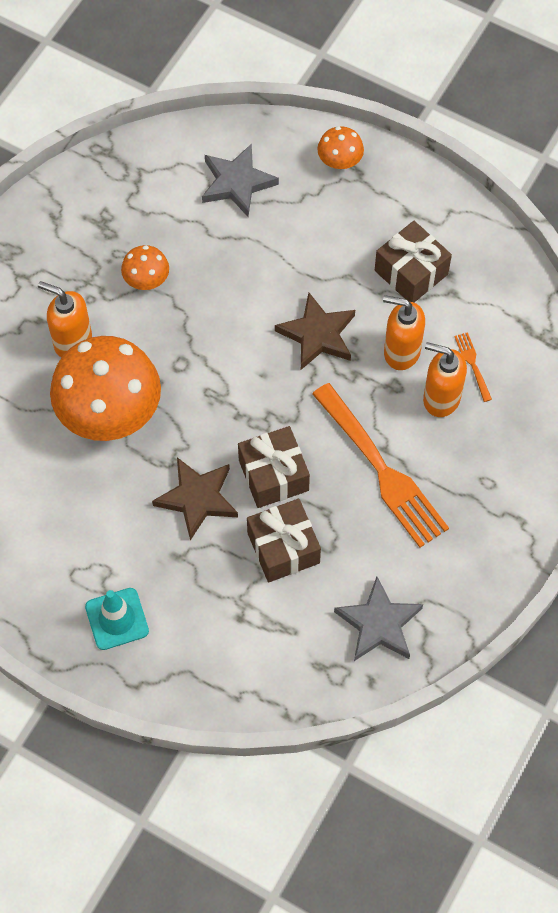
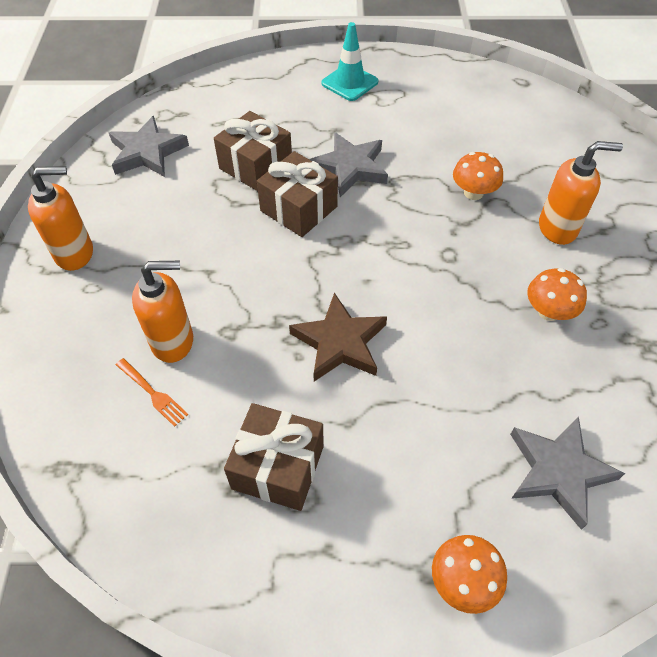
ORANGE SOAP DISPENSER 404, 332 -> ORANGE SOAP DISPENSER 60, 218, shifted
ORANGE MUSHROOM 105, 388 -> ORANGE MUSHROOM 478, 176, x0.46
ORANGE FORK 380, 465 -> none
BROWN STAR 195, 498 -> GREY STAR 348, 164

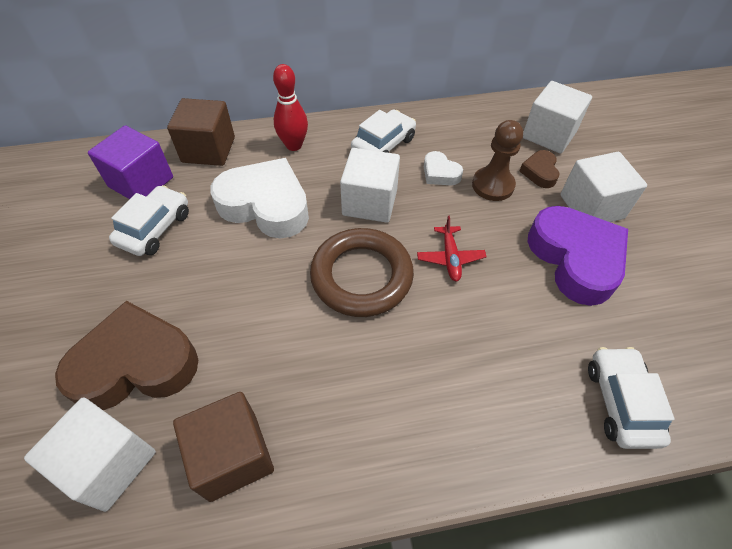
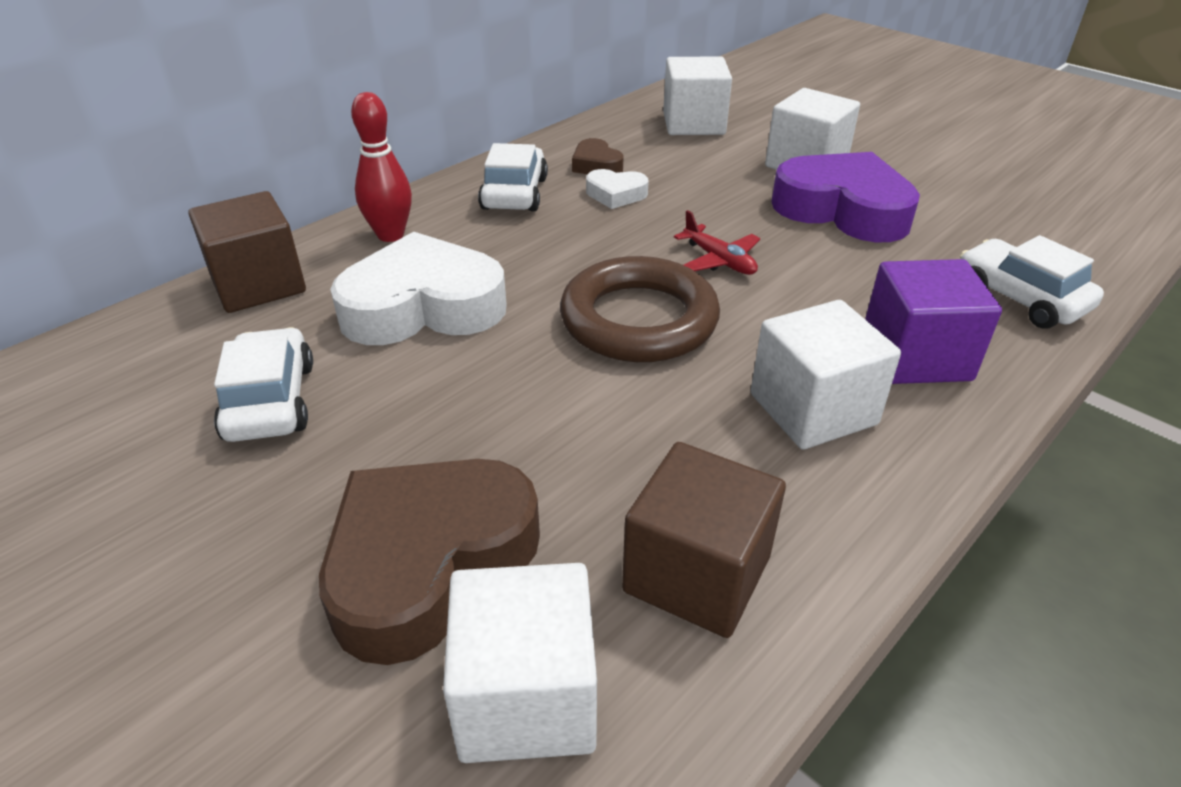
BROWN PAWN 497, 160 -> none
PURPLE CUBE 130, 162 -> PURPLE CUBE 933, 321, shifted
WHITE CUBE 370, 185 -> WHITE CUBE 826, 374, shifted
BROWN HEART 539, 169 -> BROWN HEART 598, 156, shifted

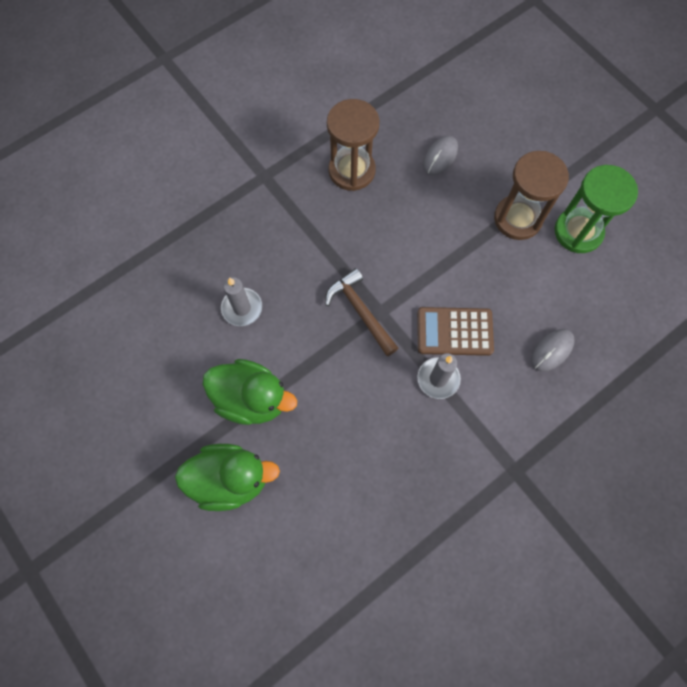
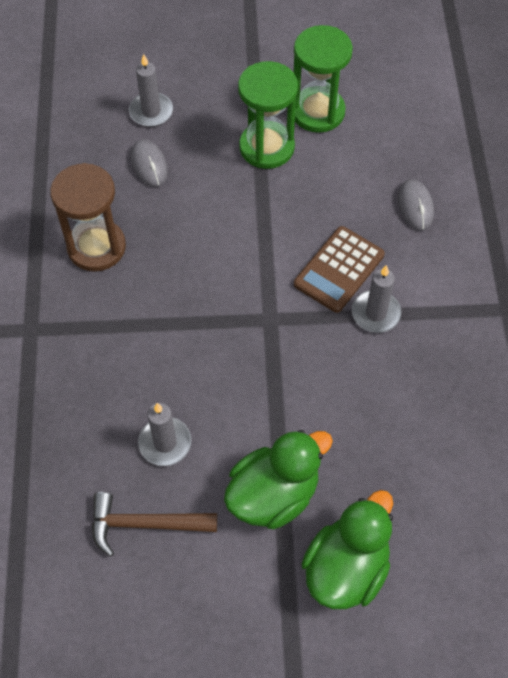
BROWN HOURGLASS 531, 195 -> GREEN HOURGLASS 268, 115
BROWN HAMMER 361, 312 -> BROWN HAMMER 154, 524, shifted
none -> GREY CANDLE 151, 90

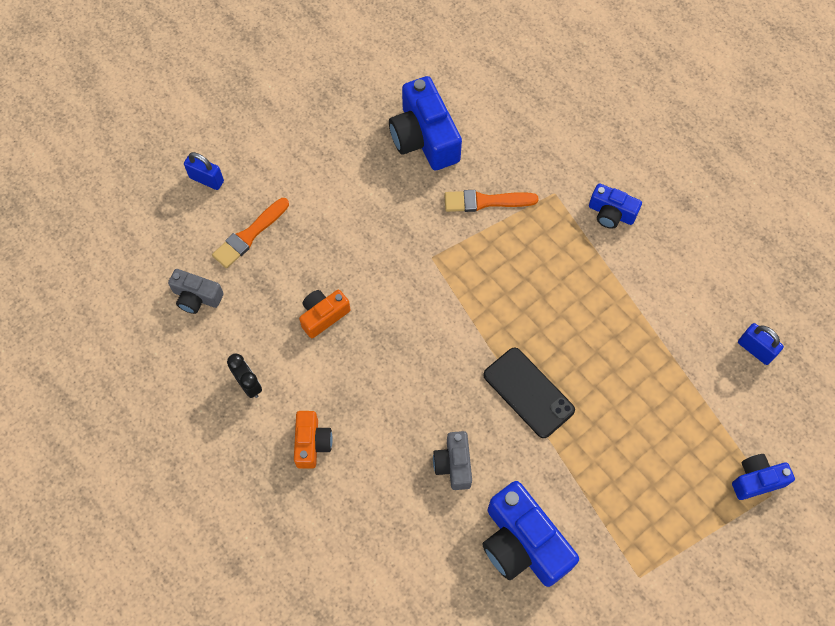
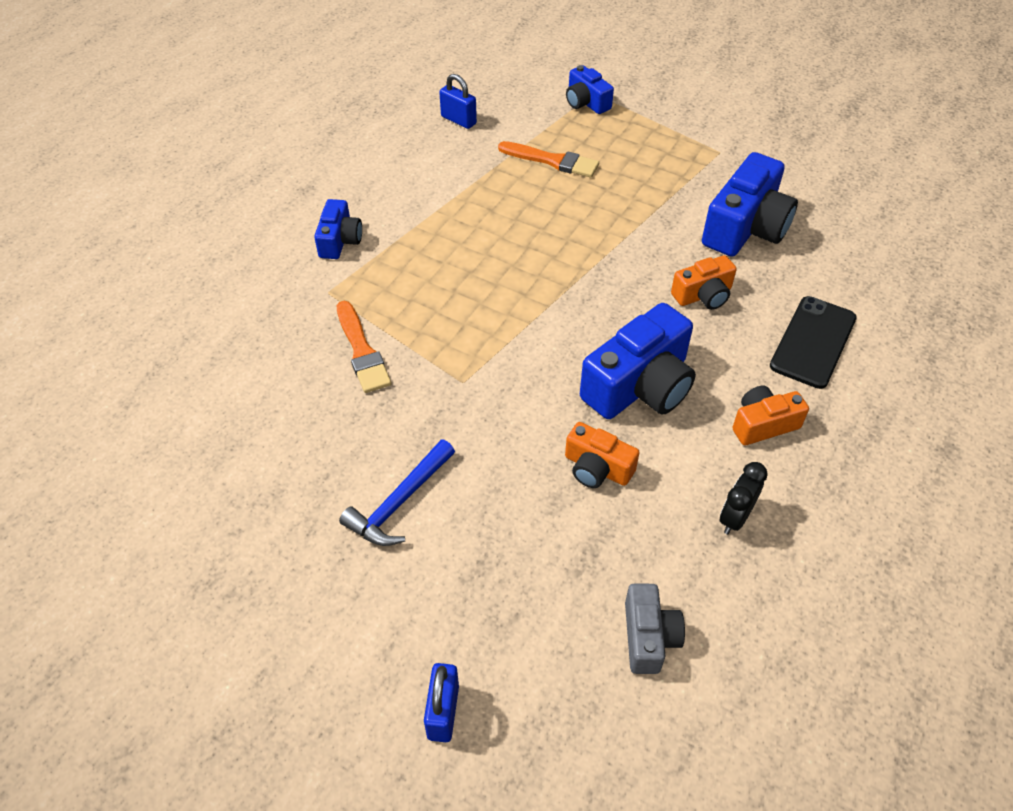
BLUE CAMERA 425, 123 -> BLUE CAMERA 638, 361, shifted
ORANGE BRUSH 250, 233 -> ORANGE BRUSH 548, 159, shifted
BLUE PADLOCK 761, 344 -> BLUE PADLOCK 458, 101, 75 degrees counterclockwise
BLACK PHONE 529, 392 -> BLACK PHONE 813, 342, shifted
GREY CAMERA 452, 460 -> ORANGE CAMERA 704, 282
none -> BLUE HAMMER 397, 492

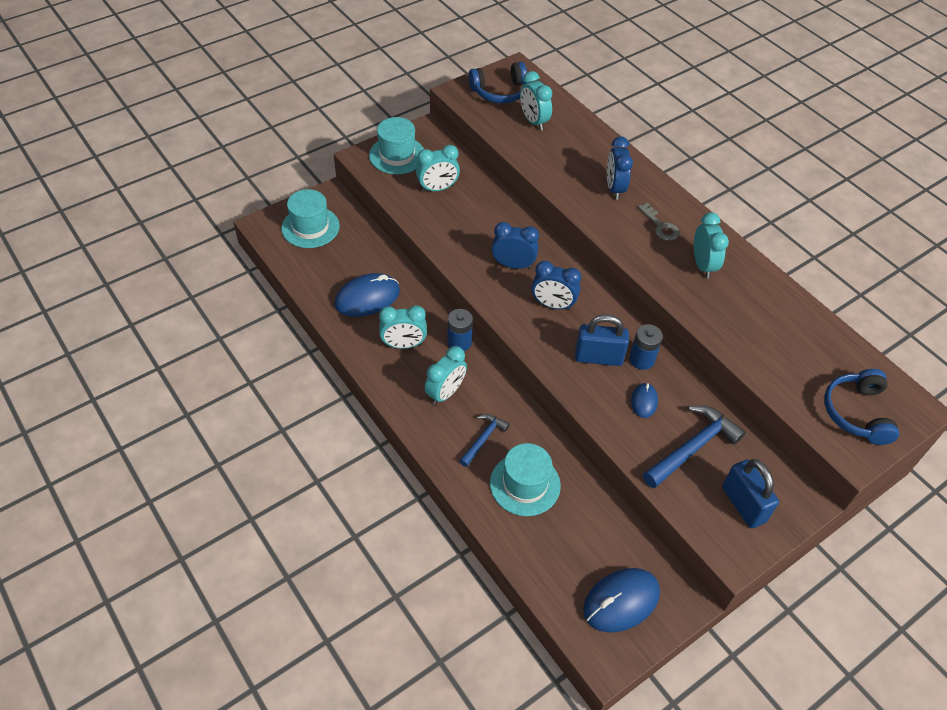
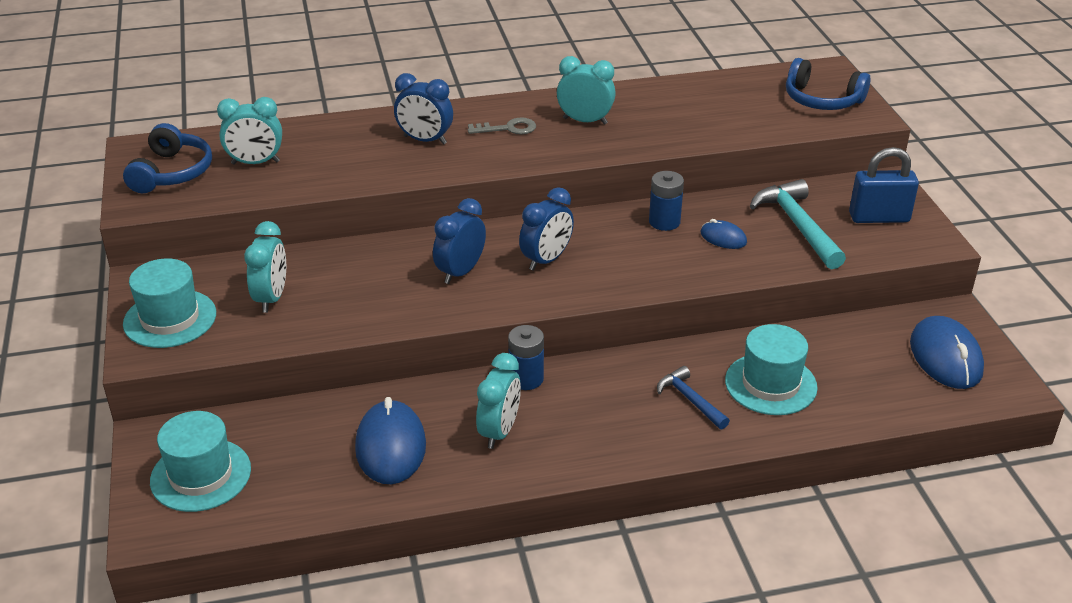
BLUE PADLOCK 602, 340 -> none
TURQUOISE CLOCK 446, 375 -> none
BLUE HAMMER 694, 446 -> TURQUOISE HAMMER 798, 224

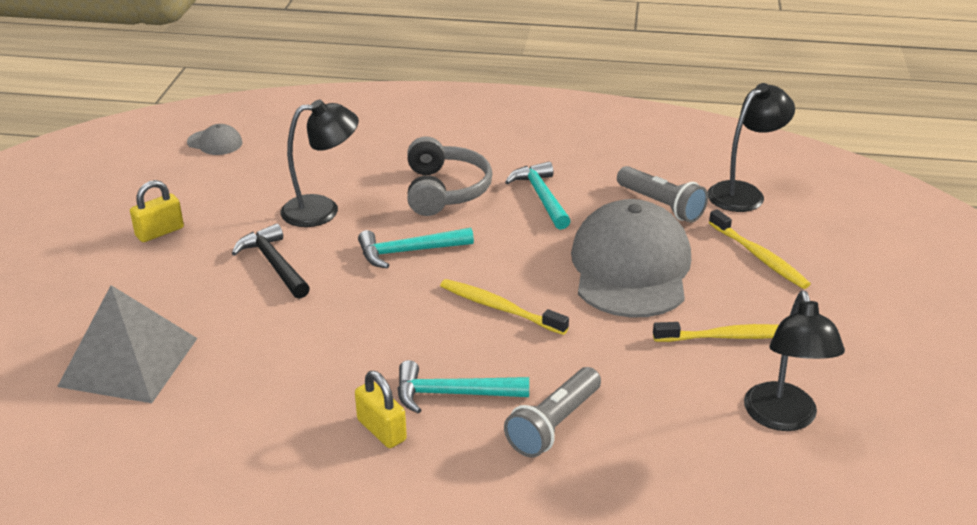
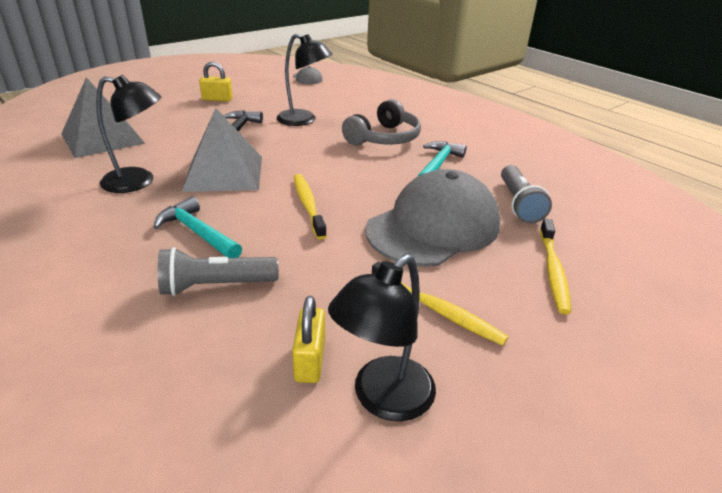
BLACK LAMP 751, 147 -> BLACK LAMP 129, 134, shifted
TURQUOISE HAMMER 416, 248 -> none
YELLOW PADLOCK 381, 409 -> YELLOW PADLOCK 308, 339, shifted
none -> GREY PYRAMID 222, 150

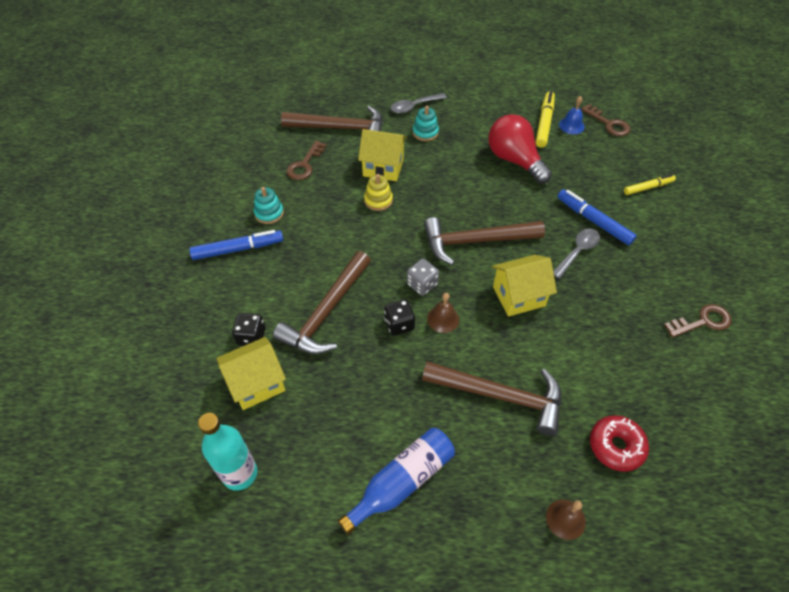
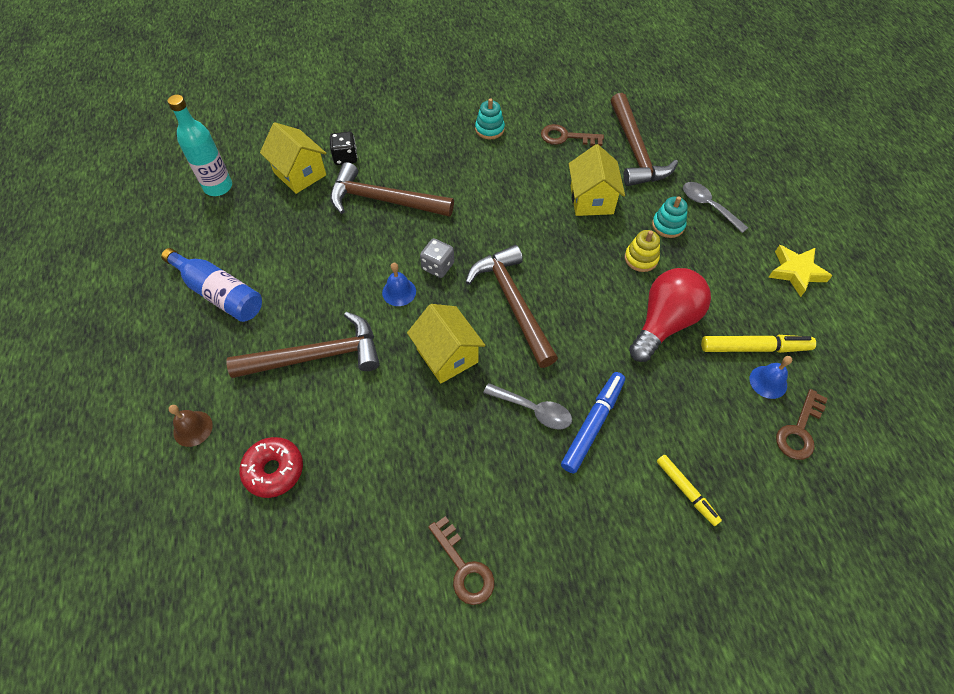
YELLOW STACKING TOY 378, 192 -> YELLOW STACKING TOY 642, 251, shifted
BLUE MARKER 236, 245 -> none
BROWN BELL 443, 313 -> BLUE BELL 399, 284
BLACK DICE 399, 317 -> none
BROWN HAMMER 492, 398 -> BROWN HAMMER 303, 345, 105 degrees counterclockwise
none -> YELLOW STAR 800, 271

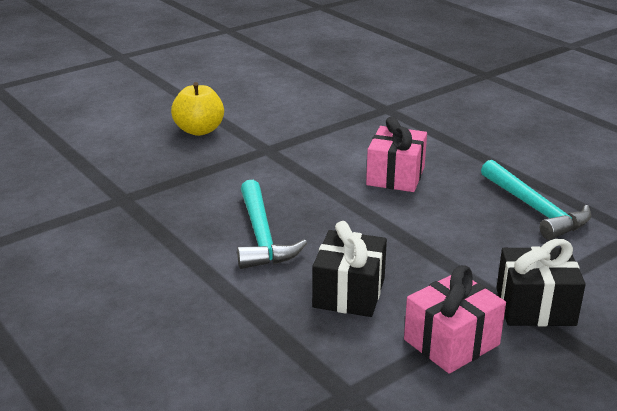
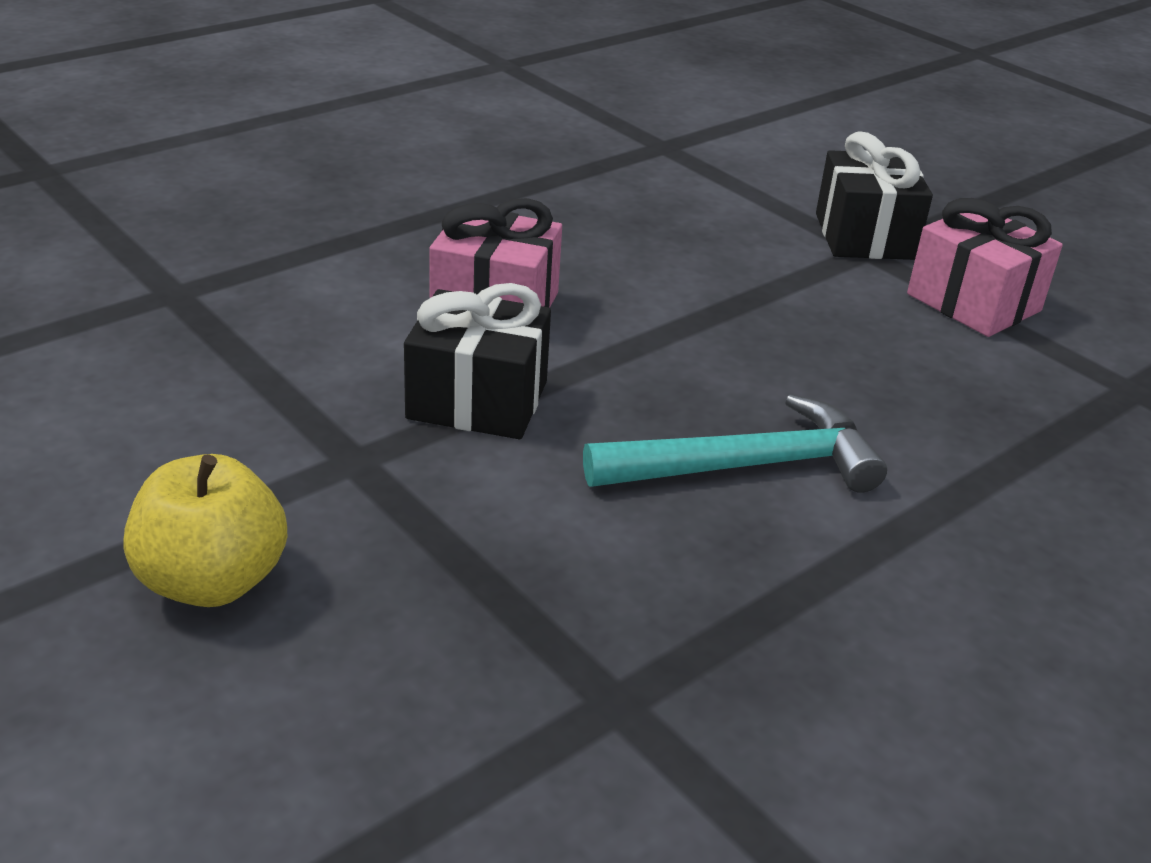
TURQUOISE HAMMER 536, 200 -> none
BLACK GIFT 349, 269 -> BLACK GIFT 477, 361, shifted

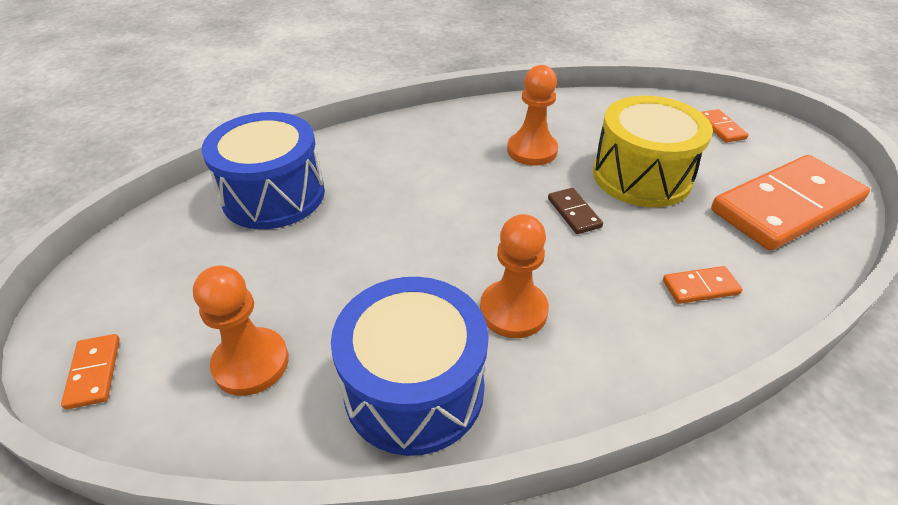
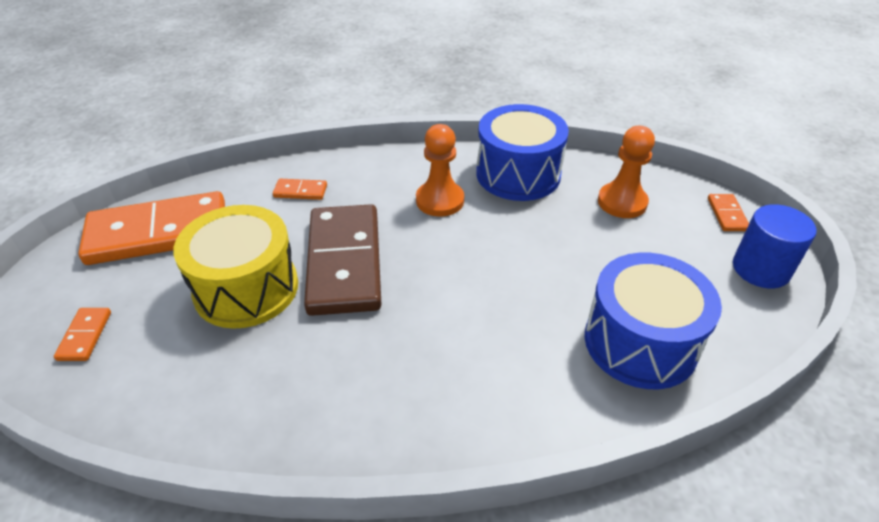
ORANGE PAWN 532, 115 -> none
BROWN DOMINO 575, 211 -> BROWN DOMINO 343, 260, x2.47
none -> BLUE CYLINDER 775, 246

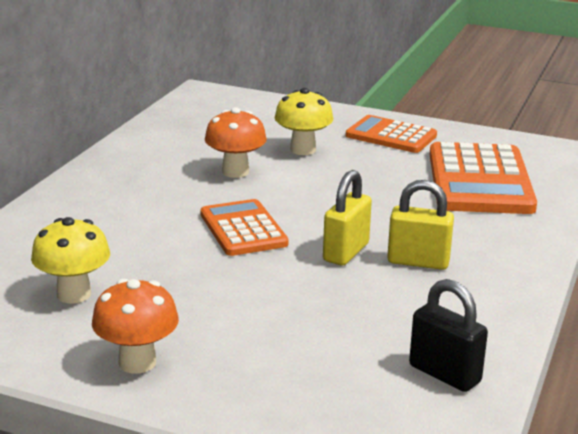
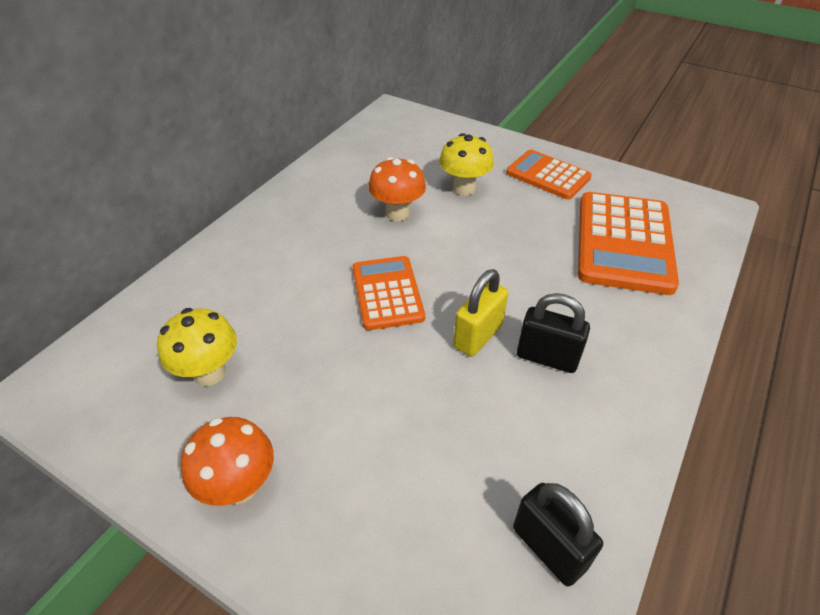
YELLOW PADLOCK 420, 225 -> BLACK PADLOCK 553, 333

